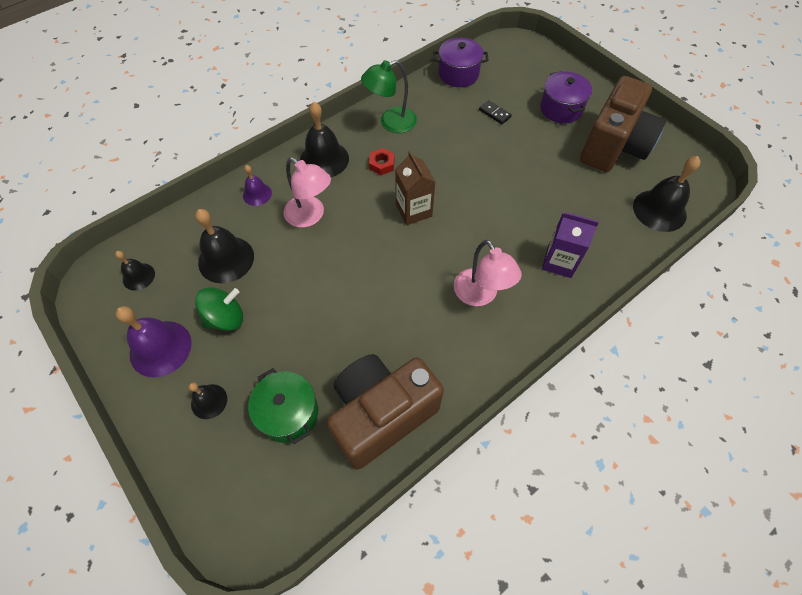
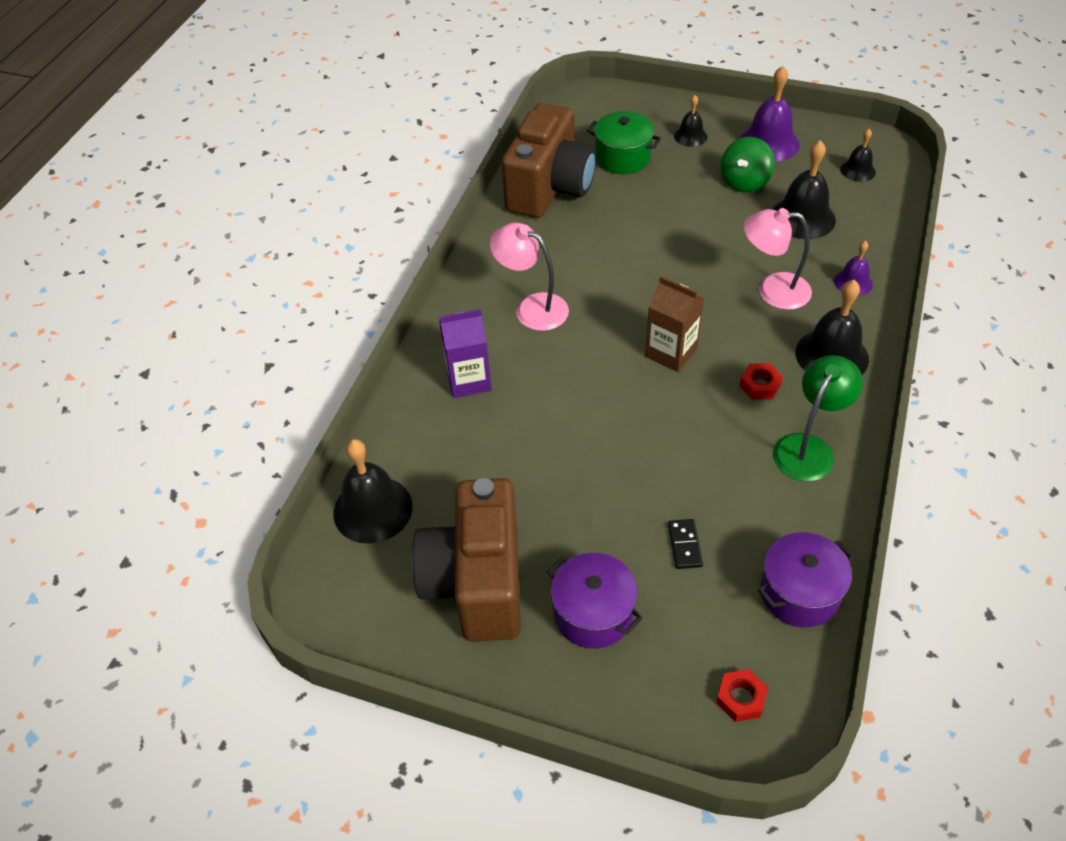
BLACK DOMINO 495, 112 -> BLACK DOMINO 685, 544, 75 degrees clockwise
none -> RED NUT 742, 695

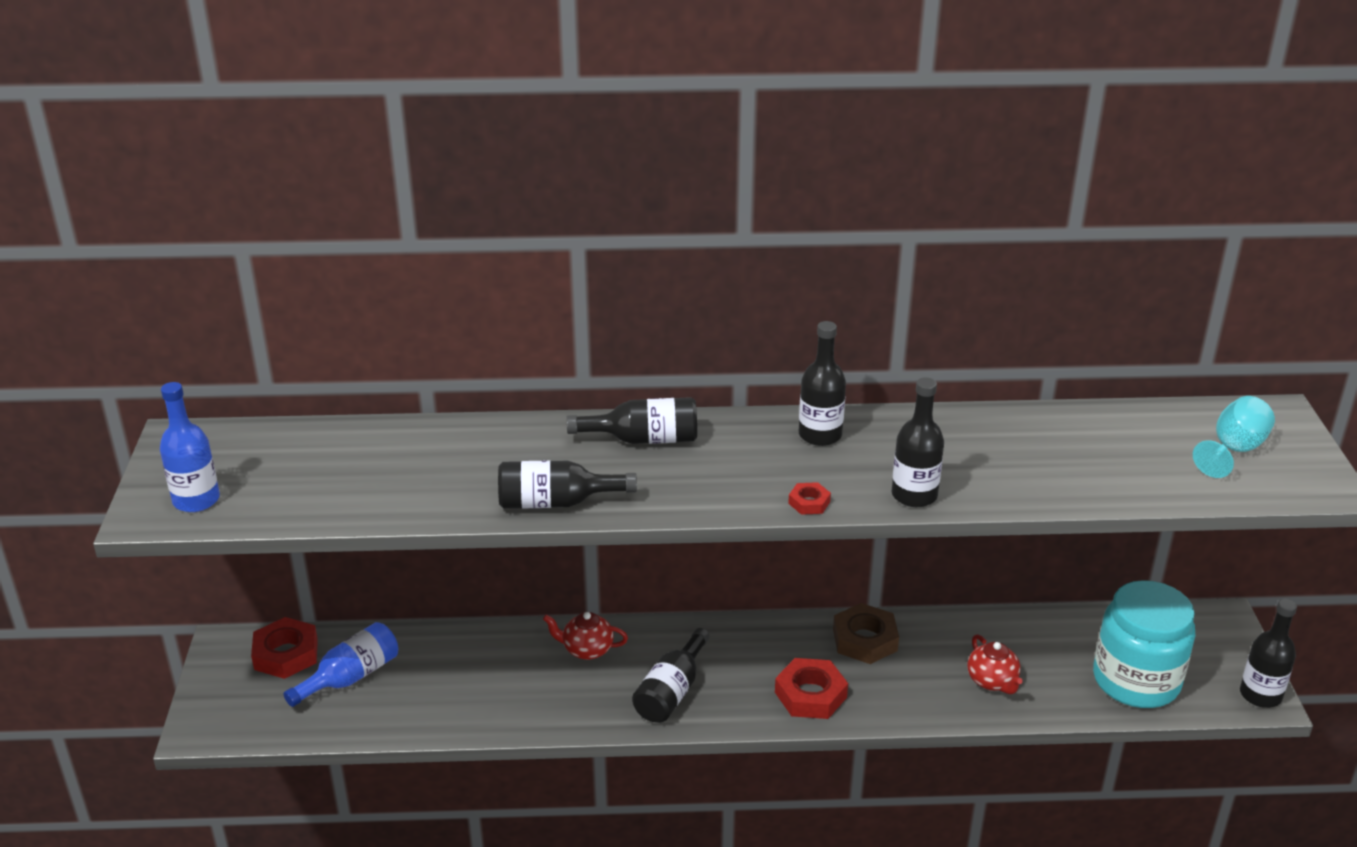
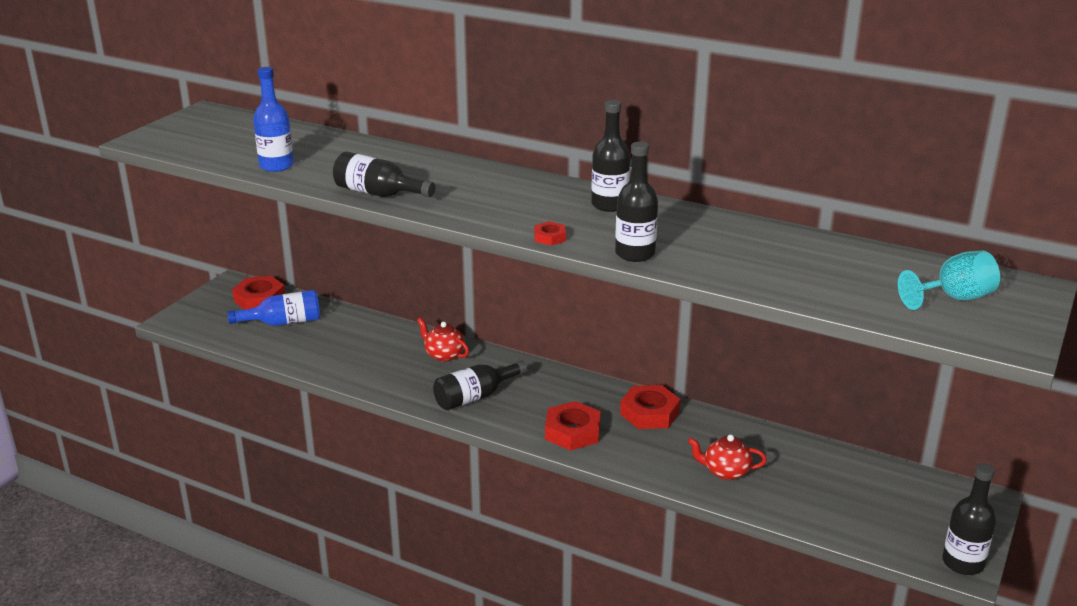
BLUE BOTTLE 190, 447 -> BLUE BOTTLE 273, 119, shifted
BLACK BOTTLE 631, 420 -> none
TURQUOISE JAR 1144, 644 -> none
BROWN NUT 866, 633 -> RED NUT 650, 407
RED TEAPOT 995, 664 -> RED TEAPOT 727, 457, 90 degrees clockwise

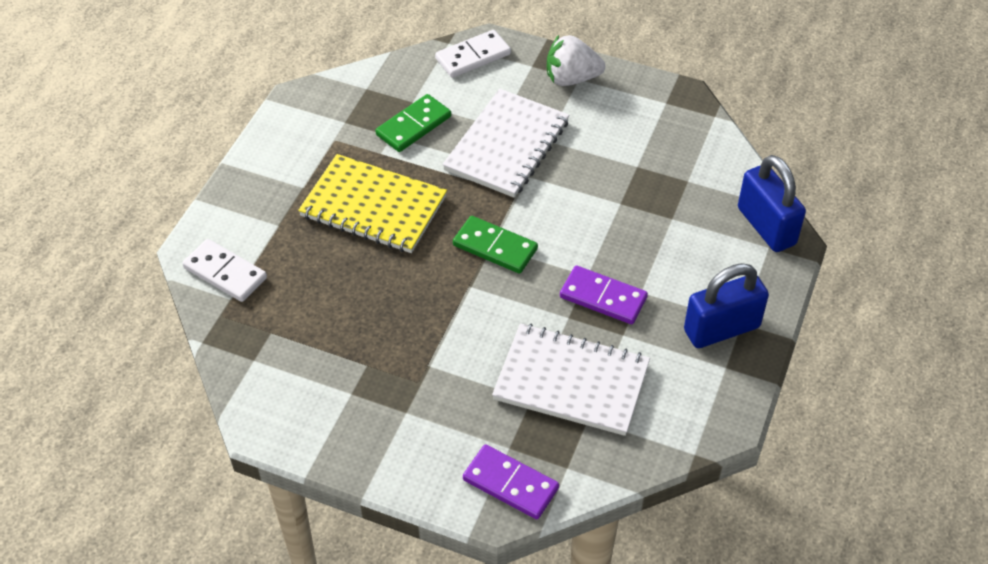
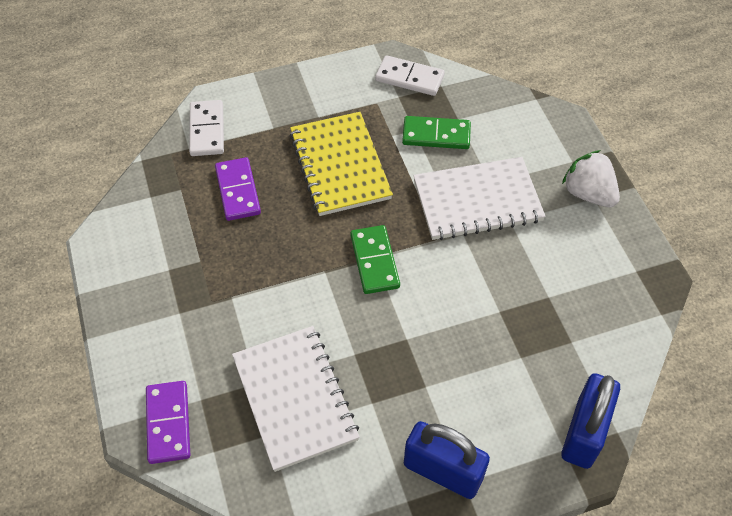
WHITE DOMINO 473, 54 -> WHITE DOMINO 410, 75, shifted
PURPLE DOMINO 604, 295 -> PURPLE DOMINO 238, 189, shifted

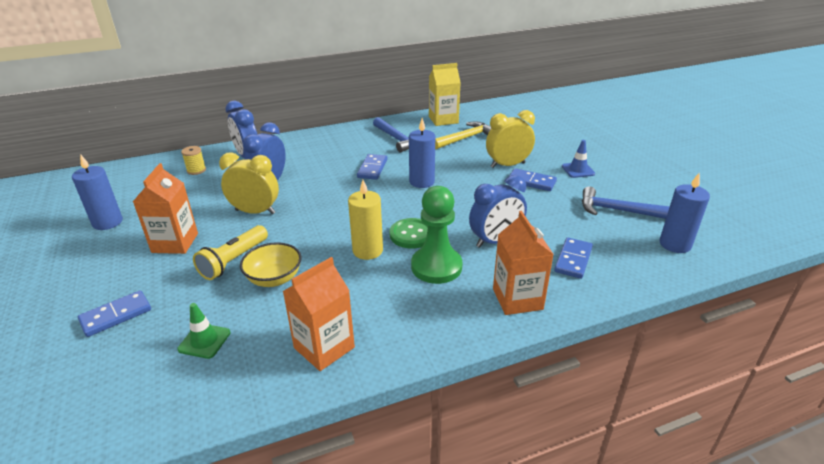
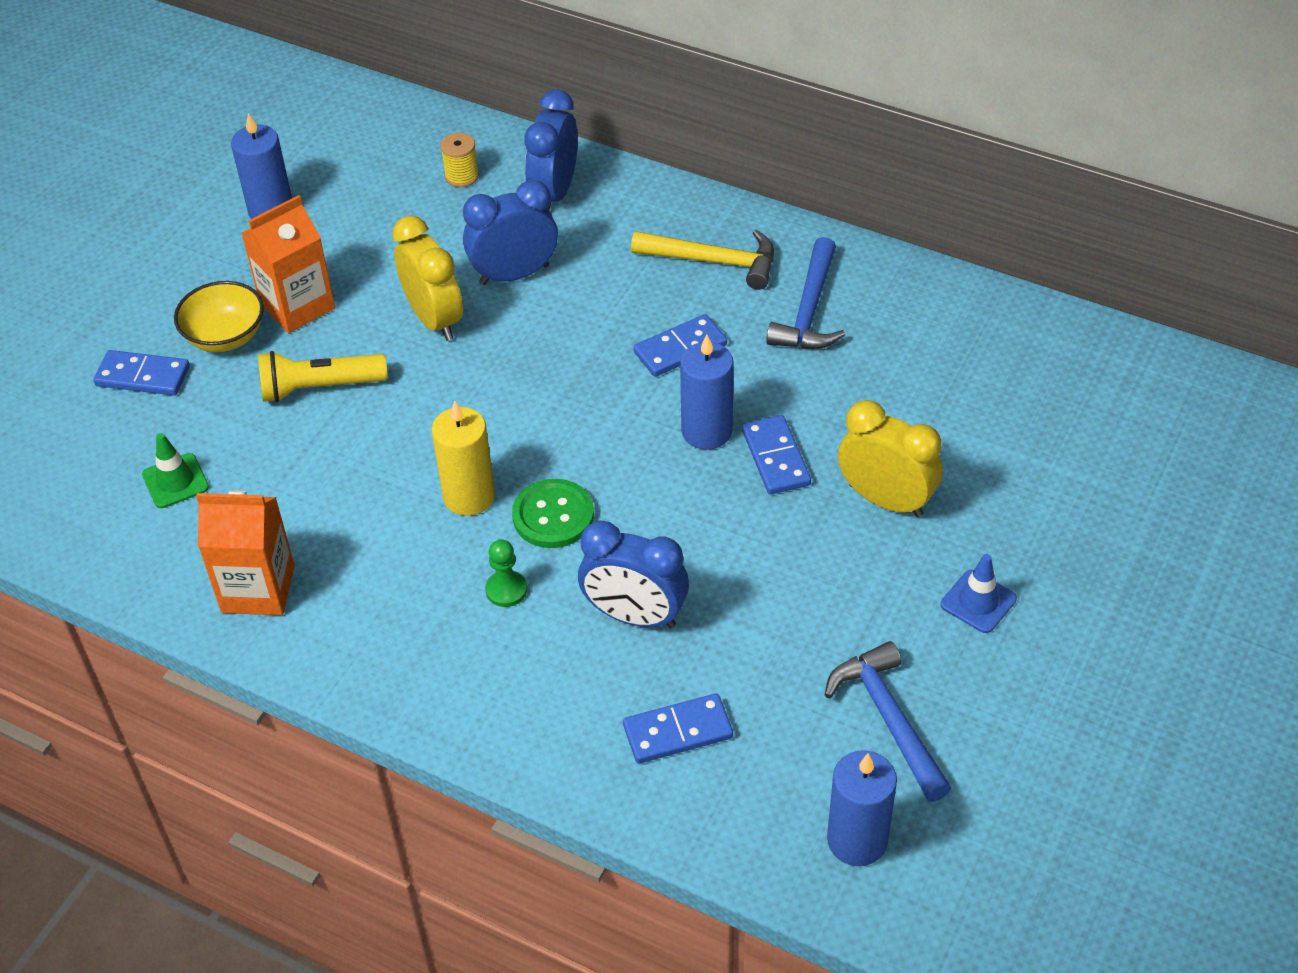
YELLOW CARTON 445, 94 -> none
YELLOW HAMMER 463, 135 -> YELLOW HAMMER 702, 260, shifted
BLUE DOMINO 533, 179 -> BLUE DOMINO 776, 454, shifted
GREEN PAWN 437, 235 -> GREEN PAWN 506, 573, x0.47
ORANGE CARTON 523, 263 -> none
YELLOW BOWL 271, 264 -> YELLOW BOWL 219, 316, shifted

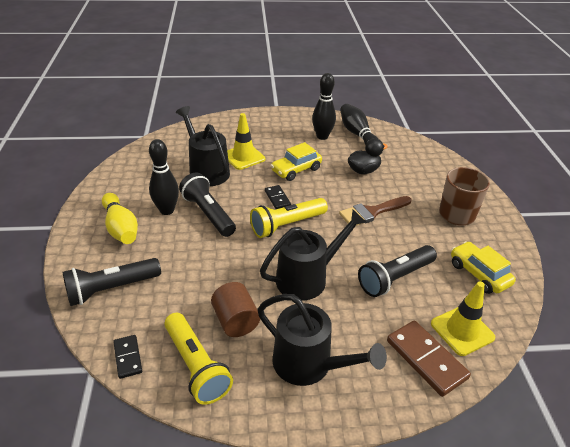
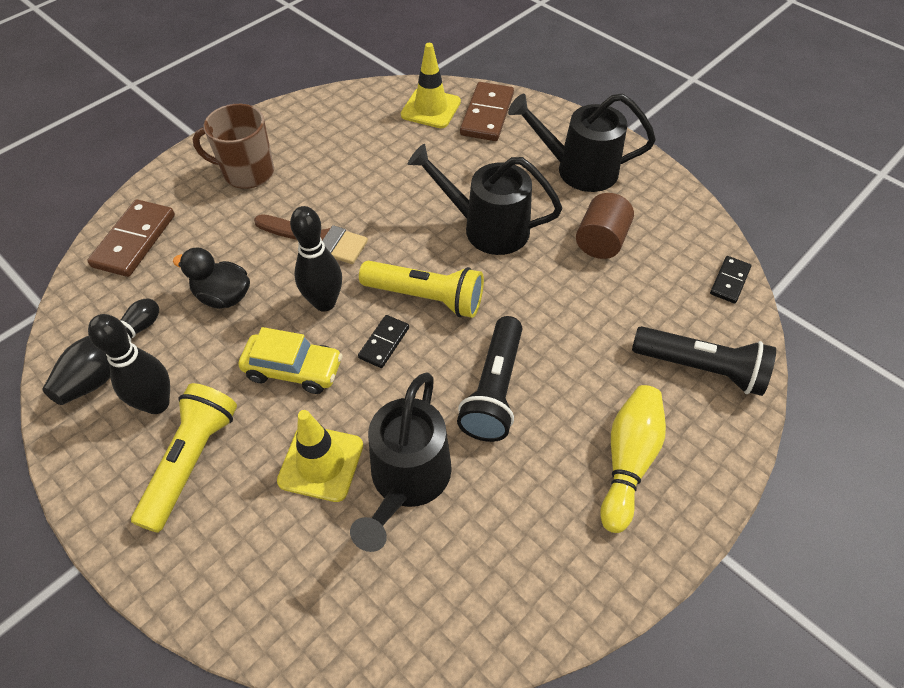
BLACK BOWLING PIN 164, 177 -> BLACK BOWLING PIN 316, 259, shifted
YELLOW CAR 483, 267 -> none
BLACK FLASHLIGHT 397, 271 -> none
BLACK WATERING CAN 322, 340 -> BLACK WATERING CAN 582, 142, 75 degrees counterclockwise
YELLOW FLASHLIGHT 198, 359 -> YELLOW FLASHLIGHT 184, 458, shifted
none -> BROWN DOMINO 131, 238

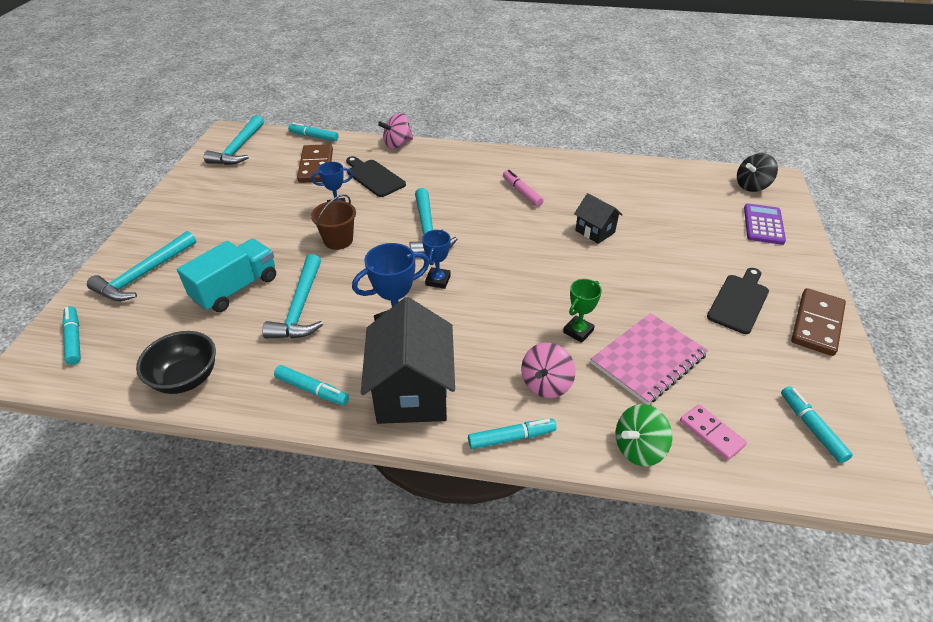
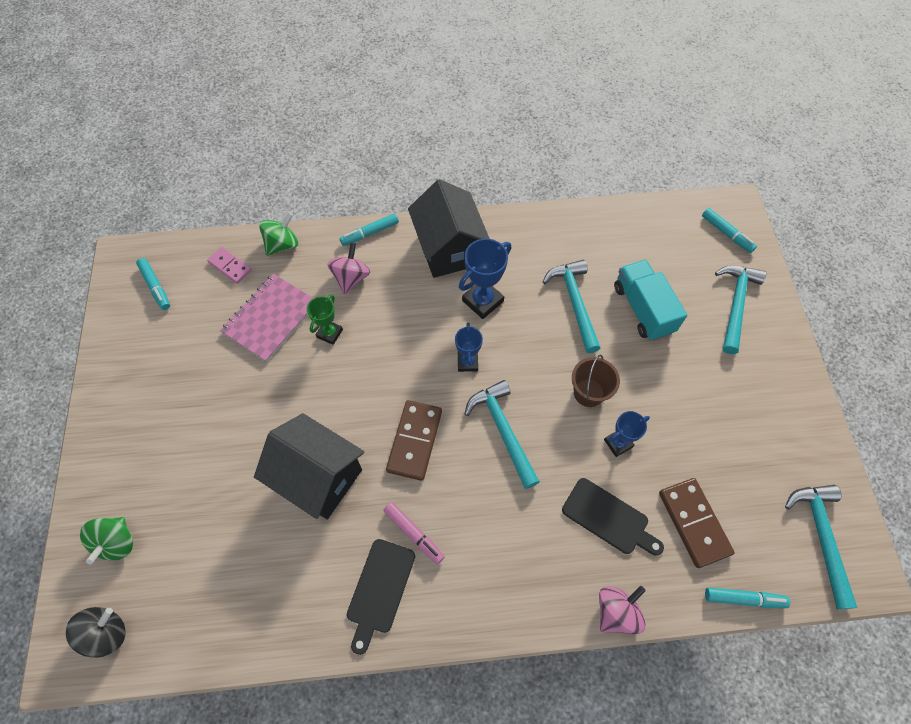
BLACK HOUSE 598, 218 -> BLACK HOUSE 309, 466, x1.91
PURPLE CALCULATOR 765, 224 -> GREEN SPINNING TOP 106, 541
TURQUOISE TRUCK 226, 275 -> TURQUOISE TRUCK 650, 300, 135 degrees clockwise
BLACK CUTTING BOARD 738, 301 -> BLACK CUTTING BOARD 381, 597, shifted
BROWN DOMINO 818, 322 -> BROWN DOMINO 414, 440, shifted
BLACK BOWL 176, 362 -> none
TURQUOISE MARKER 311, 385 -> none

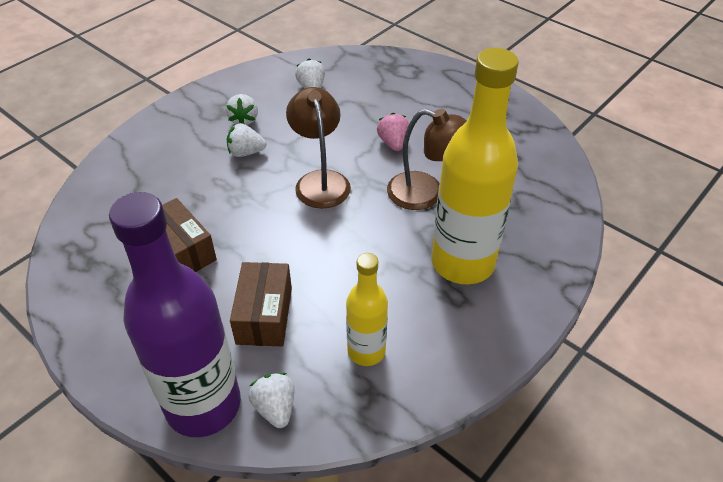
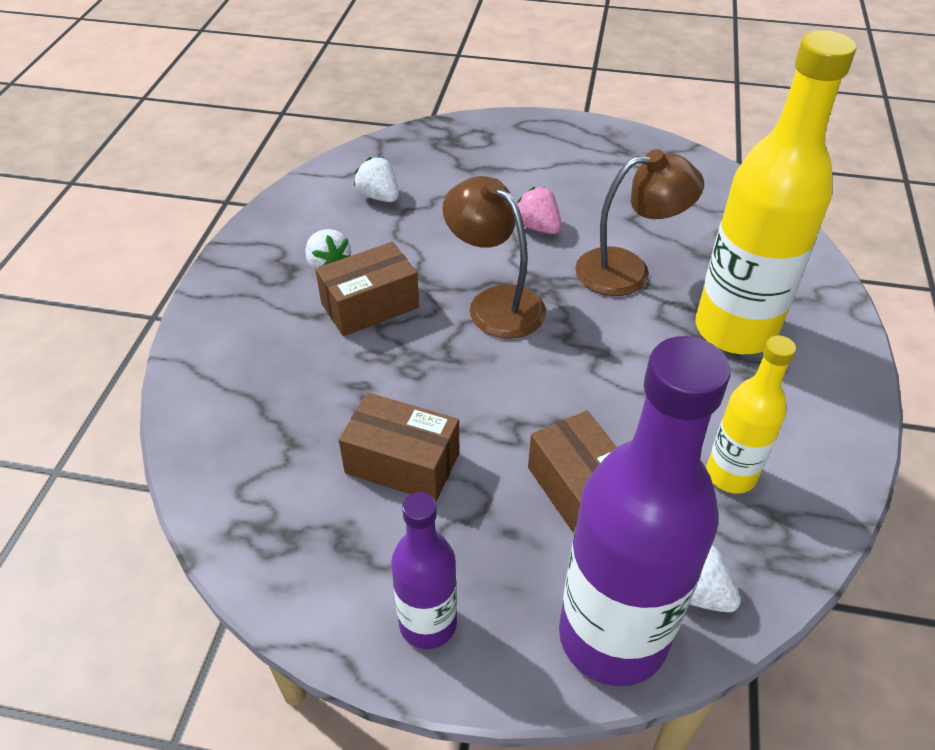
WHITE STRAWBERRY 246, 140 -> BROWN BOX 367, 289
none -> PURPLE BOTTLE 424, 570

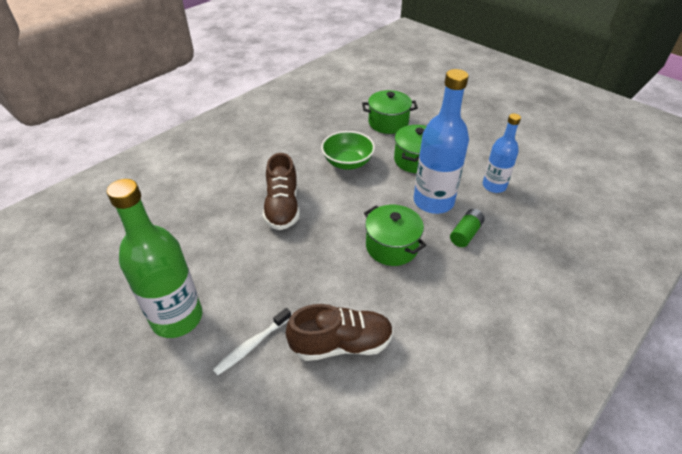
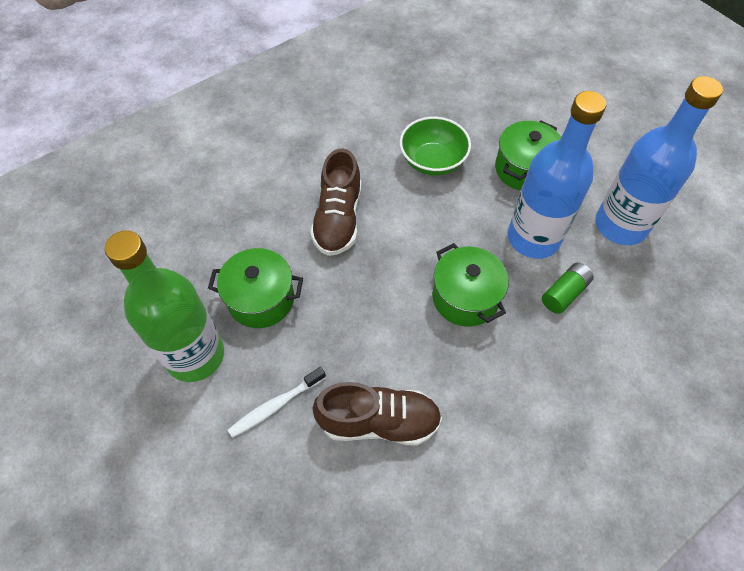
GREEN POT 390, 112 -> GREEN POT 255, 288, shifted
BLUE BOTTLE 502, 153 -> BLUE BOTTLE 659, 160, x1.65

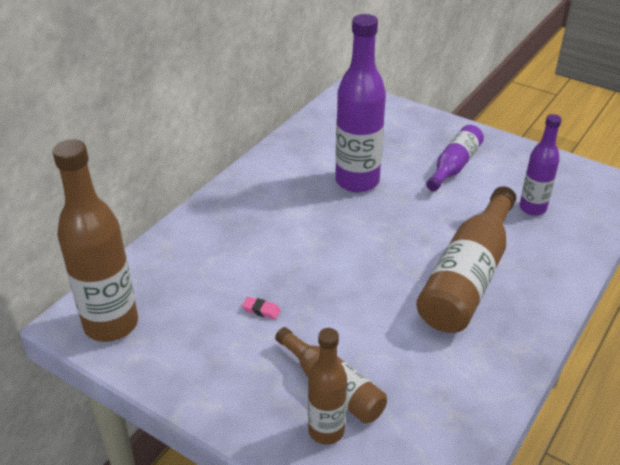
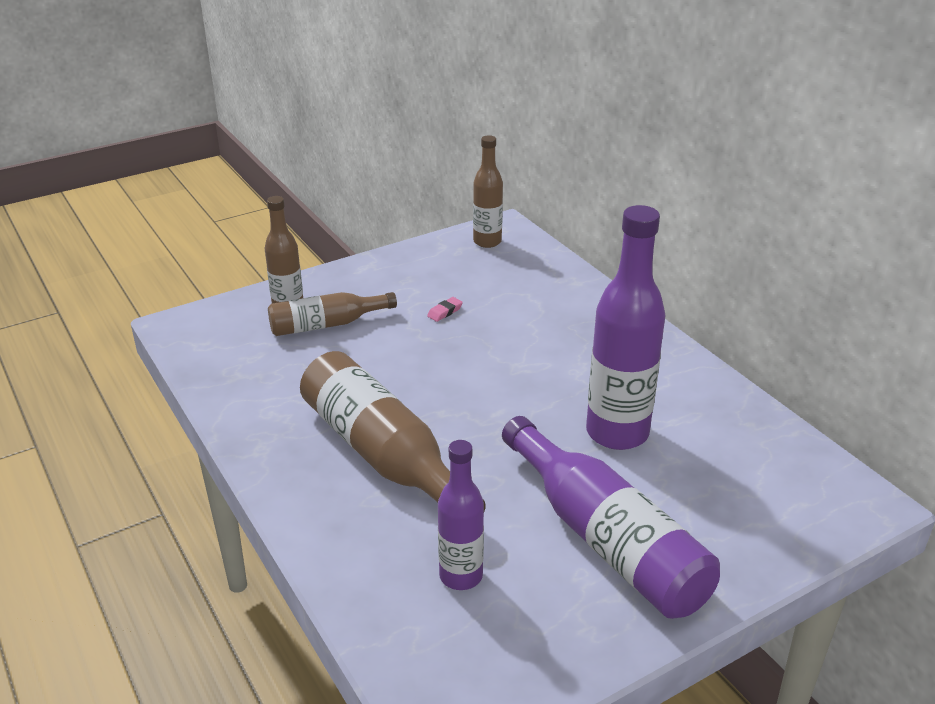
PURPLE BOTTLE 455, 158 -> PURPLE BOTTLE 611, 517, x1.70
BROWN BOTTLE 95, 240 -> BROWN BOTTLE 488, 191, x0.59

